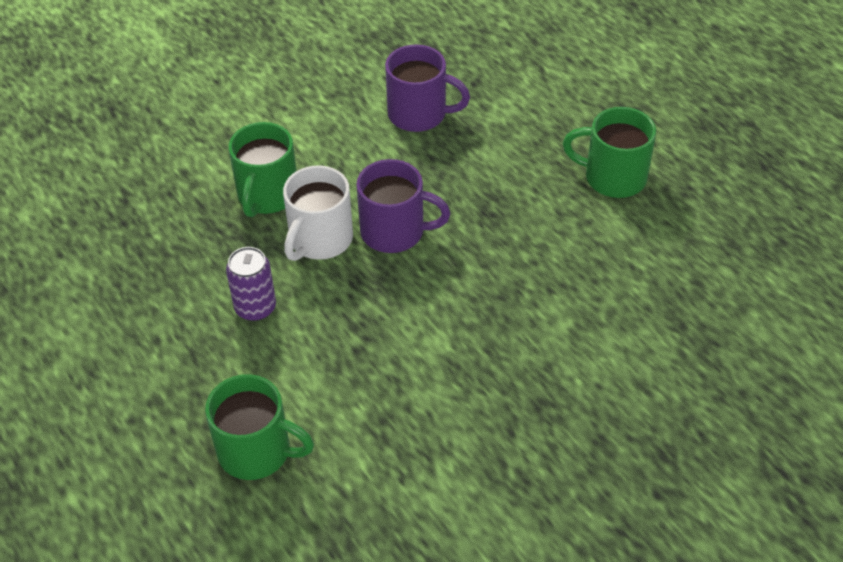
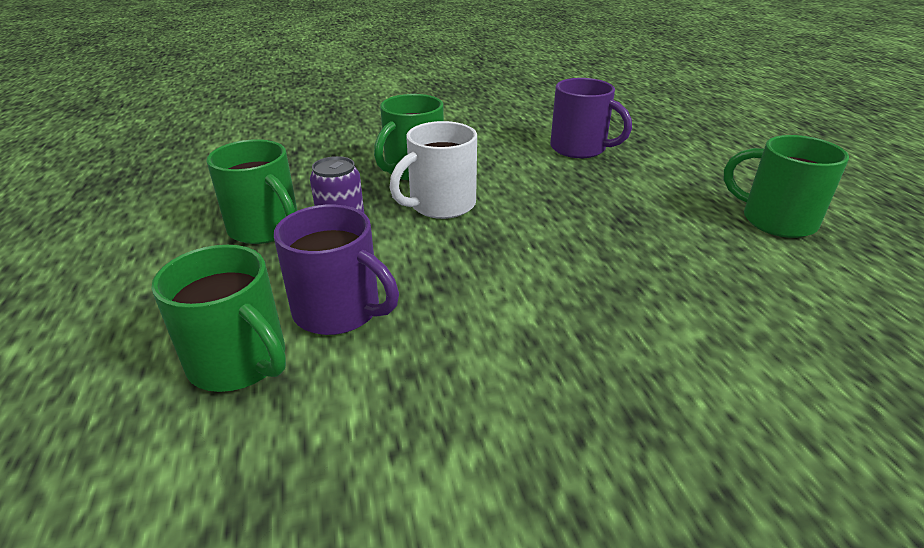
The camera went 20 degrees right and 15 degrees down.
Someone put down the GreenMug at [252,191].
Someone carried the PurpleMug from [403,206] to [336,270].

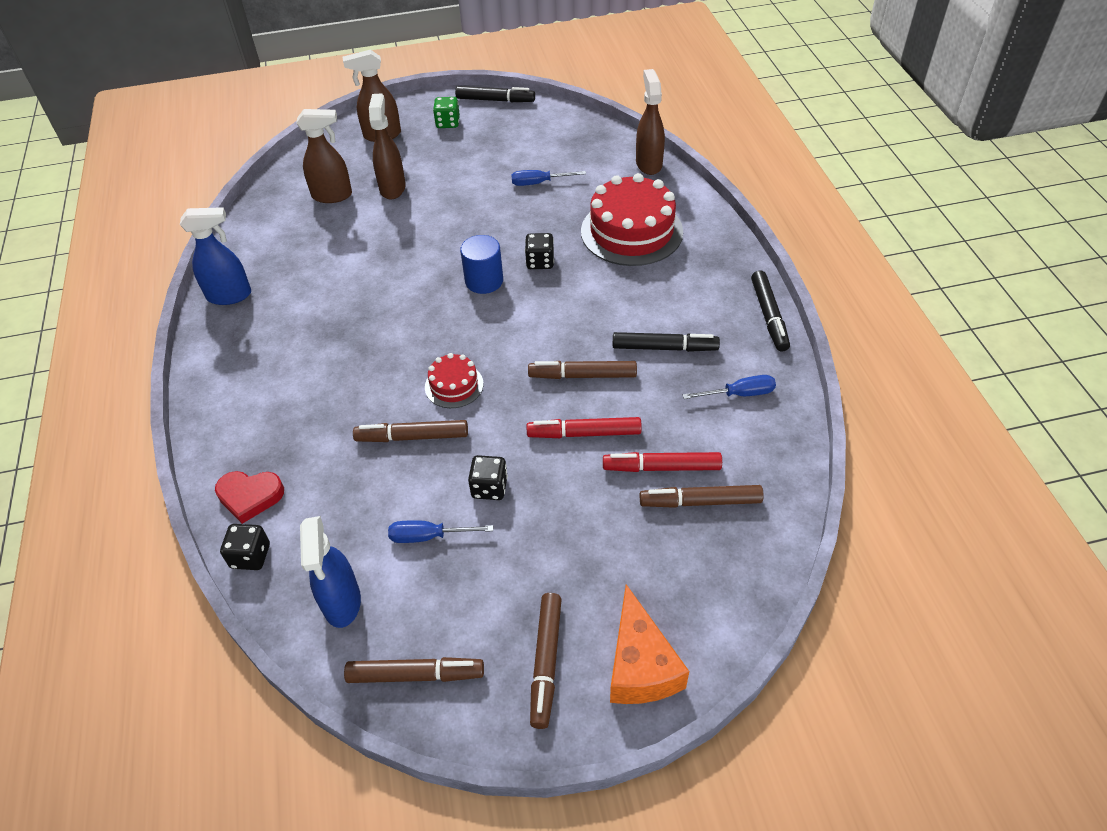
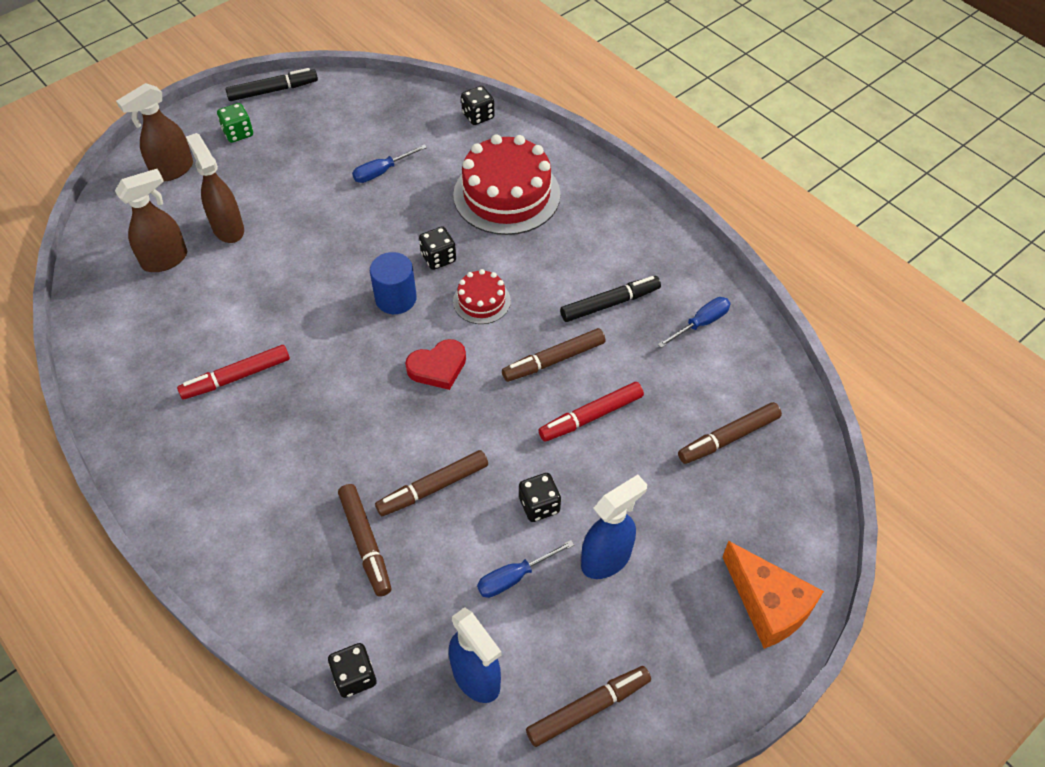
The camera went 30 degrees left and 5 degrees up.
Someone took away the BlackMarker at [770,311].
Someone carried the BlueSprayBottle from [215,256] to [614,527].
Someone carried the RedHeart from [249,497] to [435,364].
Someone carried the RedCake from [454,380] to [482,296].
Someone carried the BrownMarker from [546,661] to [364,540].
Someone carried the RedMarker from [662,462] to [233,372].
Someone swapped the BrownSprayBottle at [650,122] for the BlackDice at [478,105].

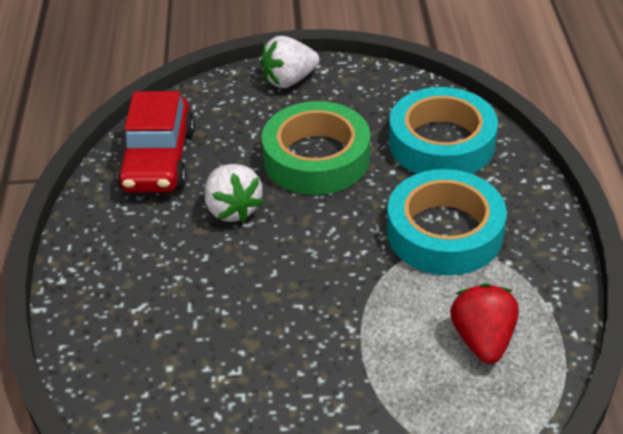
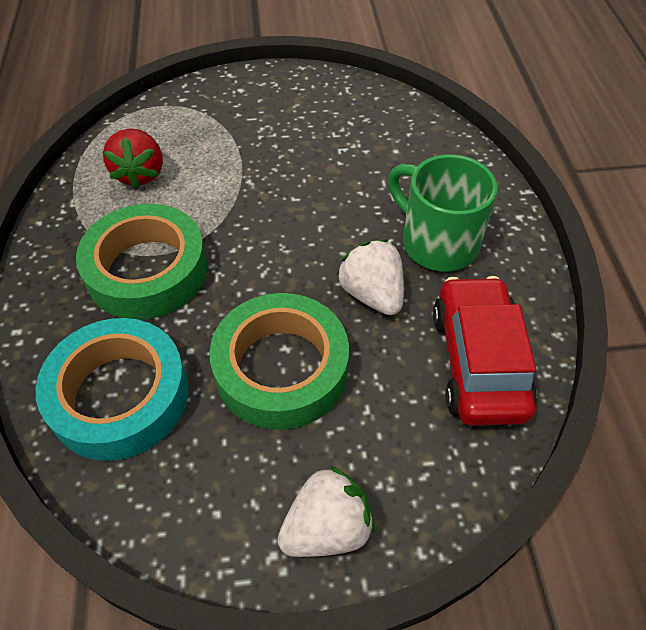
The camera went 175 degrees right and 10 degrees up.
Someone put down the GreenMug at [443,212].
Someone repainted the TurquoiseTape at [447,222], which became the GreenTape at [141,262].

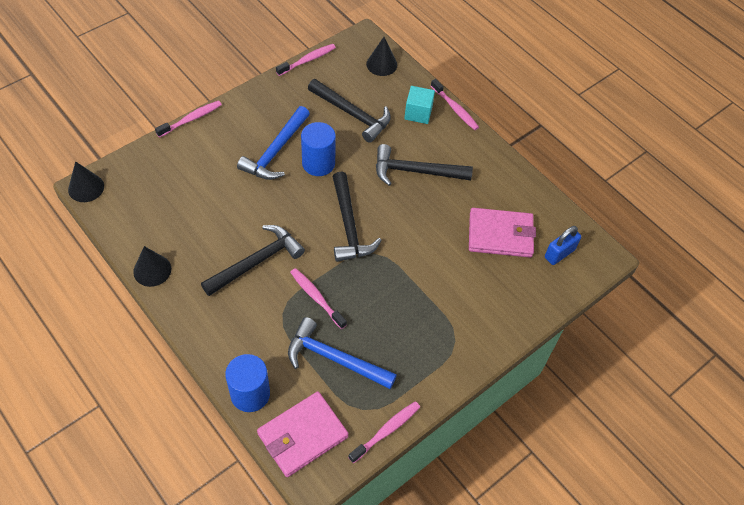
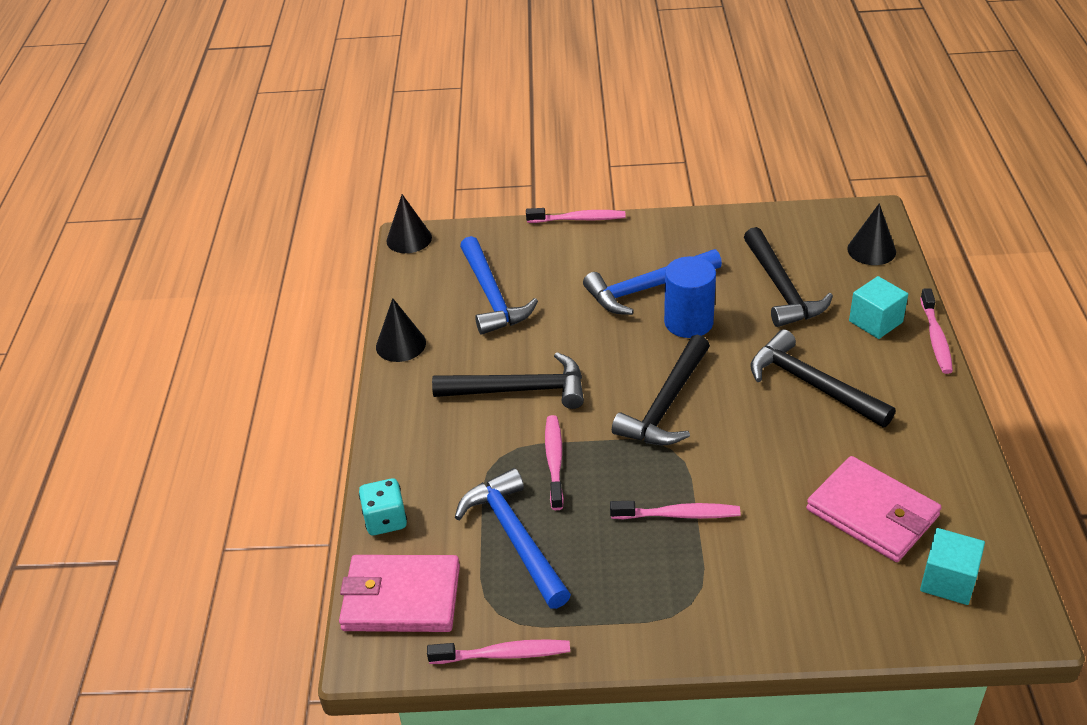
The camera went 45 degrees right and 15 degrees down.
Someone put down the BlueHammer at [499,285].
Someone carried the PinkToothbrush from [306,60] to [675,510].
Someone swapped the BlueCylinder at [247,383] for the TurquoiseDice at [383,506].
Someone swapped the BluePadlock at [563,245] for the TurquoiseCube at [952,566].

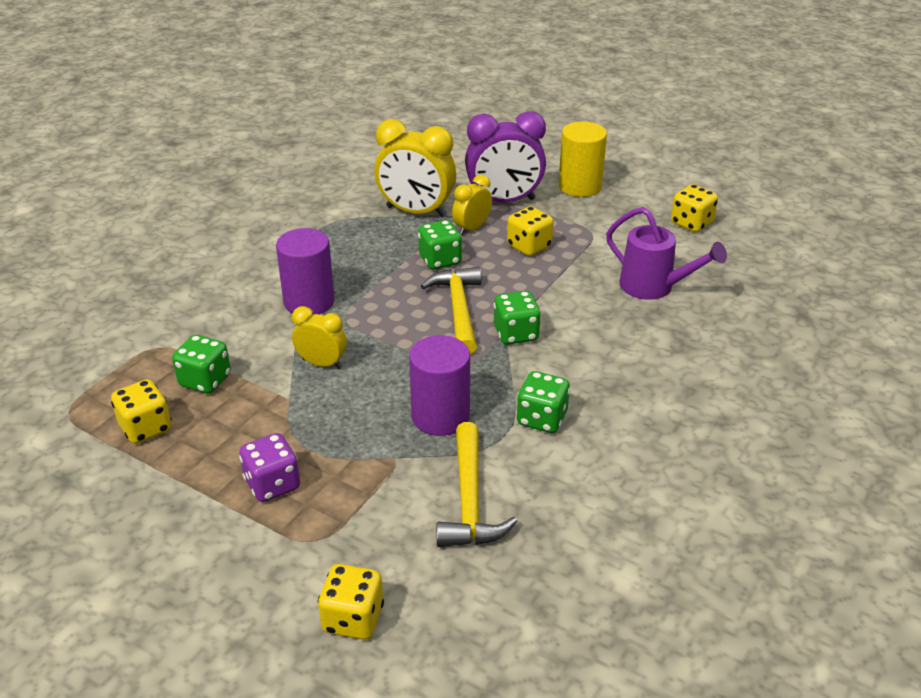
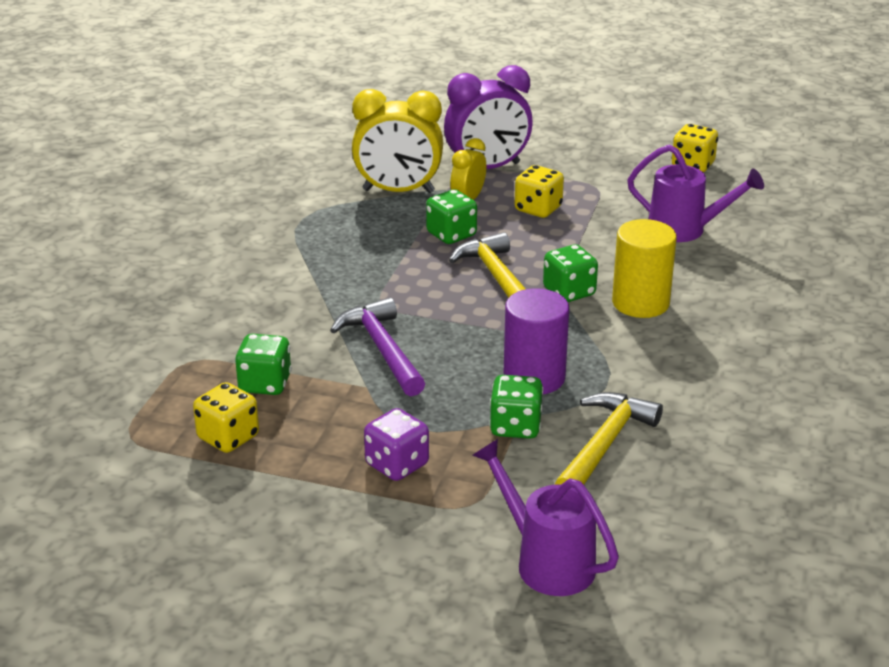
The camera went 15 degrees left and 5 degrees down.
Someone took away the PurpleCylinder at [305,271].
Someone carried the GreenDice from [543,402] to [516,407].
Someone carried the YellowCylinder from [582,159] to [644,268].
Someone swapped the YellowClock at [319,337] for the PurpleHammer at [377,347].
Someone swapped the YellowDice at [351,602] for the PurpleWateringCan at [545,517].
Someone rotated the YellowHammer at [477,484] by 135 degrees counterclockwise.

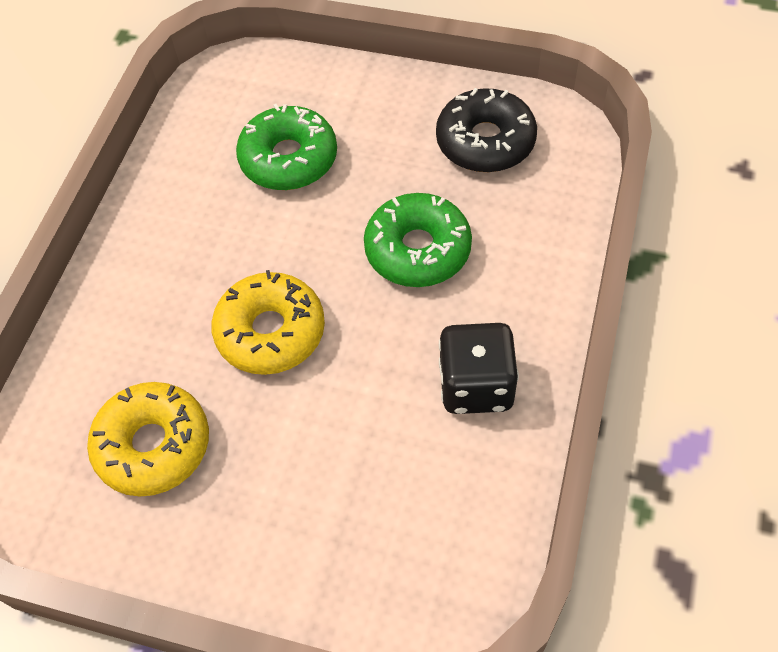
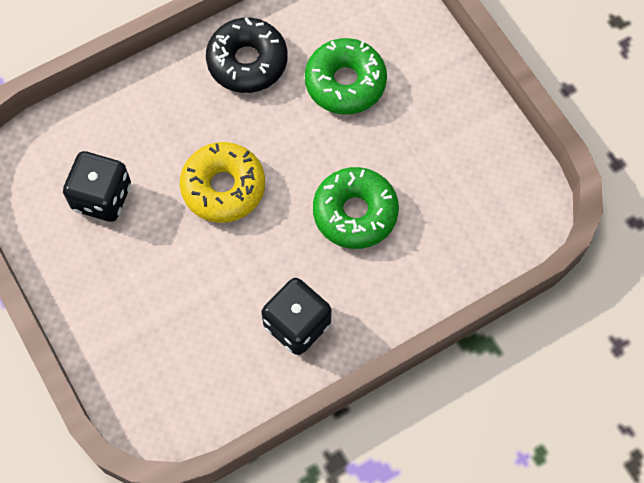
The camera went 40 degrees right and 10 degrees up.
Someone carried the BlackDonut from [486,130] to [246,55].
Someone swapped the YellowDonut at [148,439] for the BlackDice at [97,186].

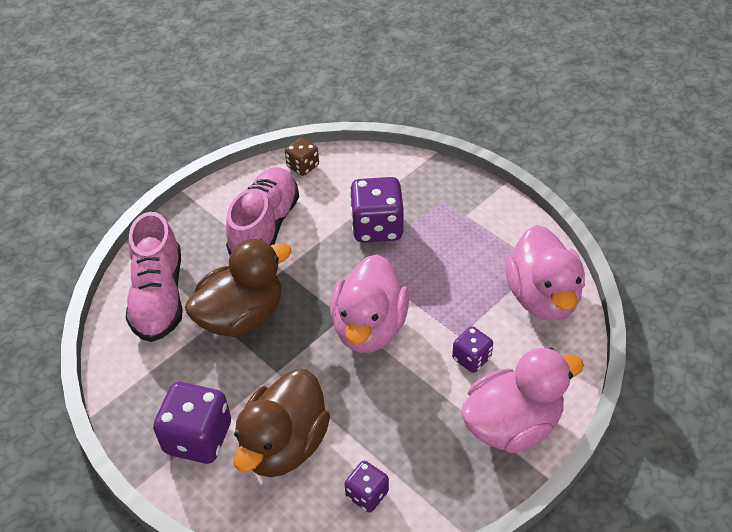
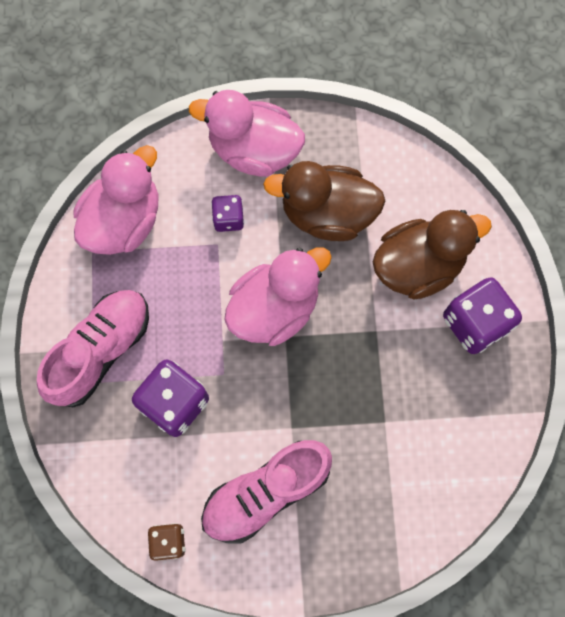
The camera went 140 degrees left and 25 degrees up.
Someone took away the PurpleDice at [367,486].
Someone carried the PinkShoe from [154,277] to [93,348].
Someone carried the BrownDuck from [238,288] to [324,201].

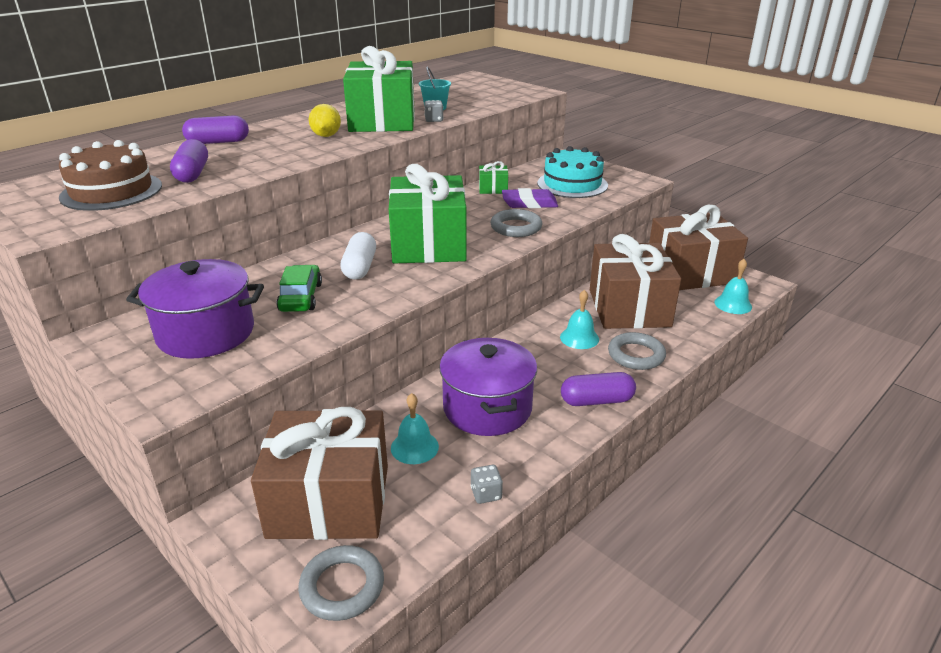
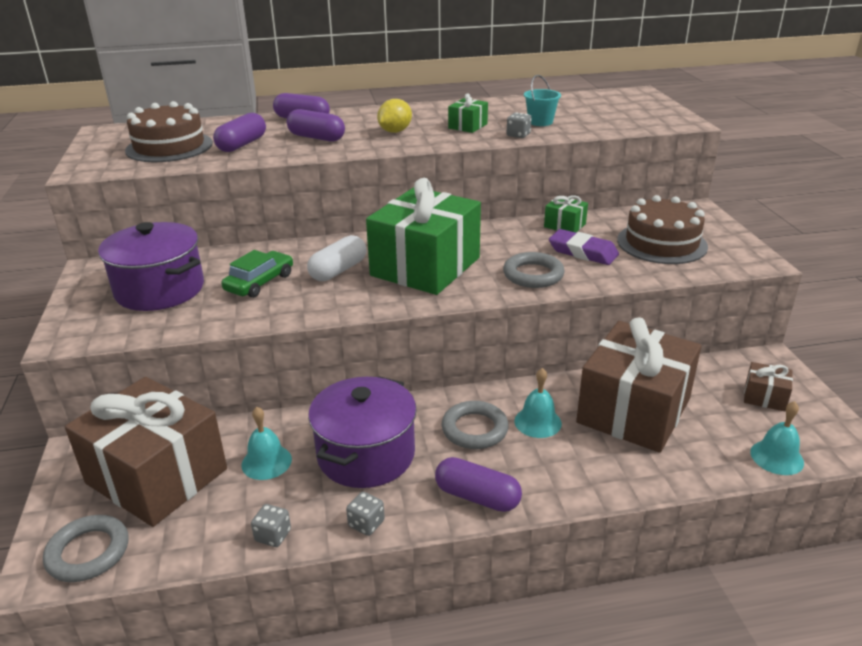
The camera went 35 degrees right and 0 degrees up.
Someone put down the PurpleCapsule at [316,125].
Someone put down the GreyDice at [365,514].
Someone carried the GreyRing from [637,351] to [475,425].
Someone repainted the TurquoiseCake at [572,172], which became the BrownCake at [662,229].
Someone scaled the GreenGift at [379,89] by 0.41.
Someone scaled the BrownGift at [698,247] by 0.41.

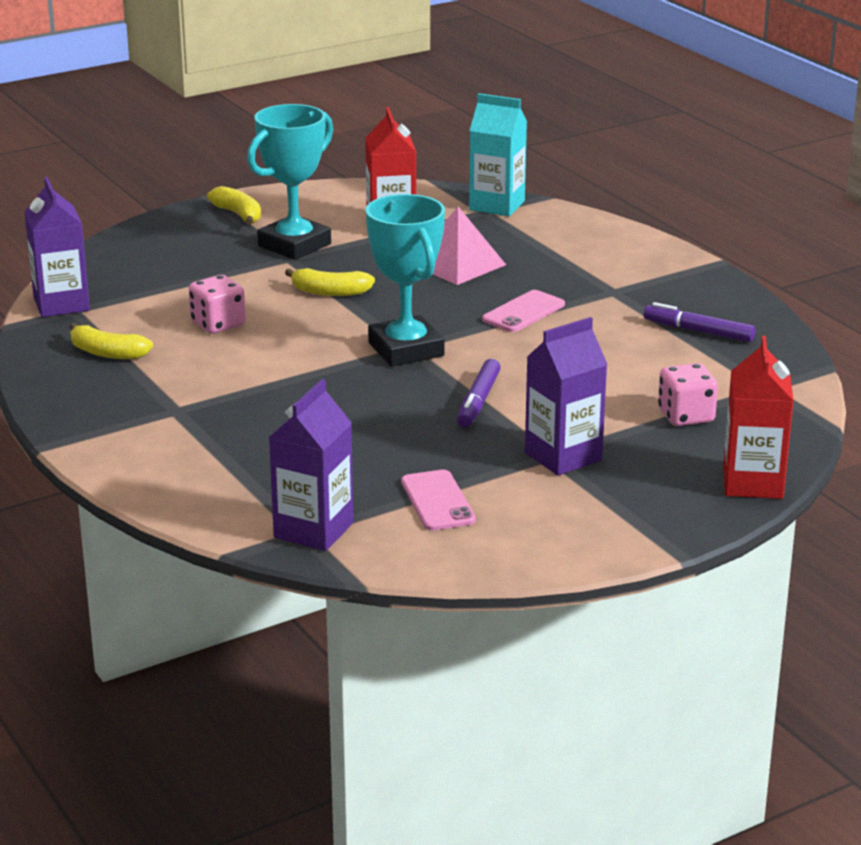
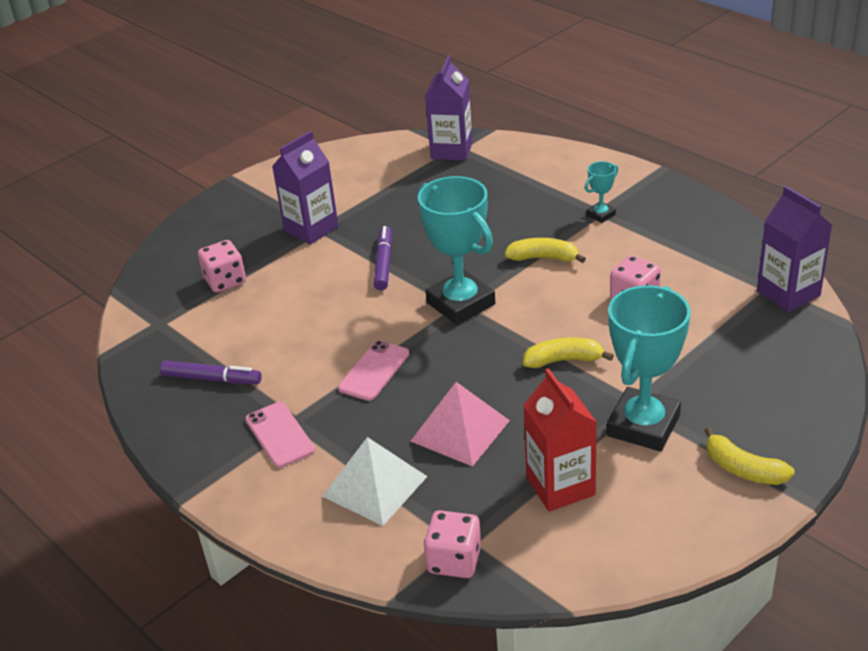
The camera went 170 degrees right and 10 degrees up.
Someone took away the RedCarton at [758,417].
Someone put down the WhitePyramid at [375,481].
Someone put down the TurquoiseTrophy at [601,192].
Someone carried the YellowBanana from [111,341] to [545,250].
Someone carried the PinkPhone from [438,500] to [280,435].
Someone swapped the TurquoiseCarton at [498,154] for the PinkDice at [452,544].

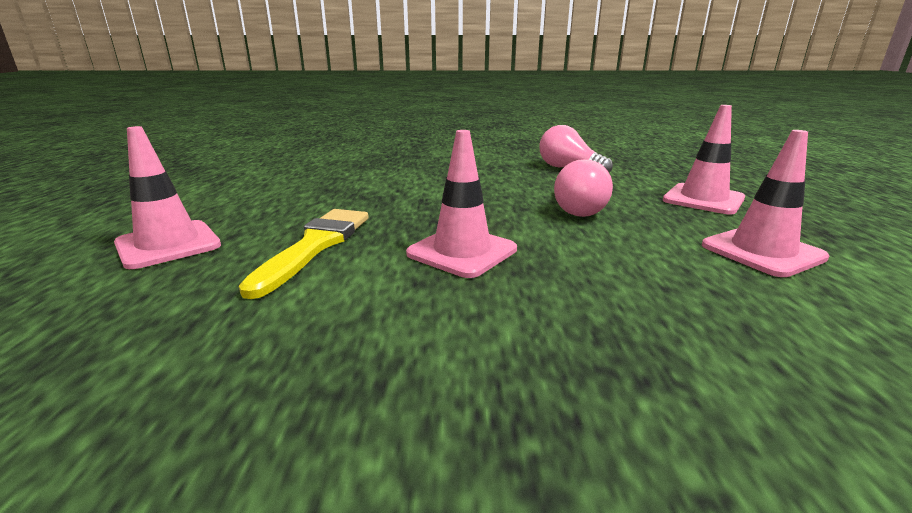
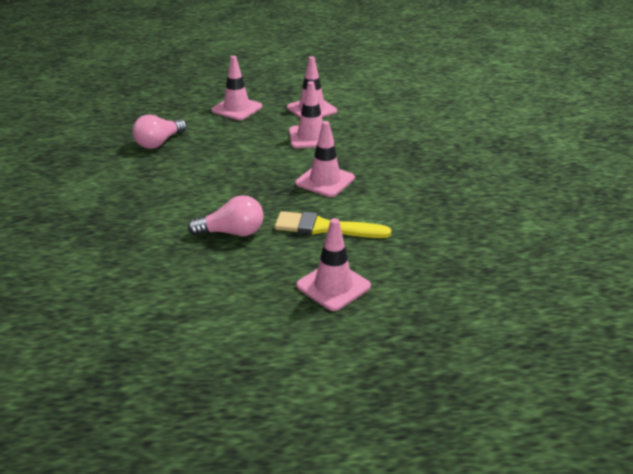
The camera went 95 degrees left and 10 degrees up.
Someone put down the PinkTrafficCone at [311,114].
Someone carried the PinkLightBulb from [583,188] to [226,215].

